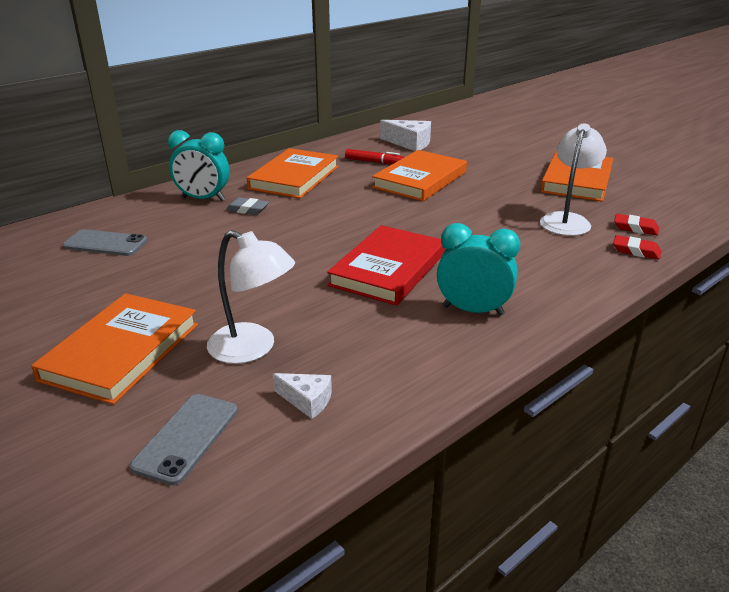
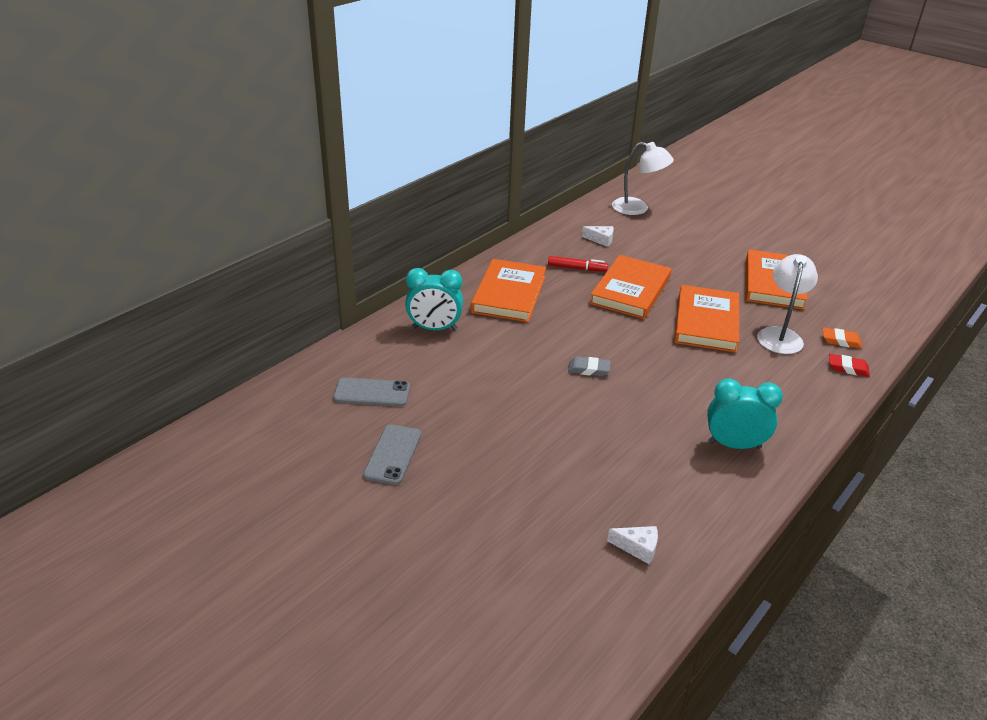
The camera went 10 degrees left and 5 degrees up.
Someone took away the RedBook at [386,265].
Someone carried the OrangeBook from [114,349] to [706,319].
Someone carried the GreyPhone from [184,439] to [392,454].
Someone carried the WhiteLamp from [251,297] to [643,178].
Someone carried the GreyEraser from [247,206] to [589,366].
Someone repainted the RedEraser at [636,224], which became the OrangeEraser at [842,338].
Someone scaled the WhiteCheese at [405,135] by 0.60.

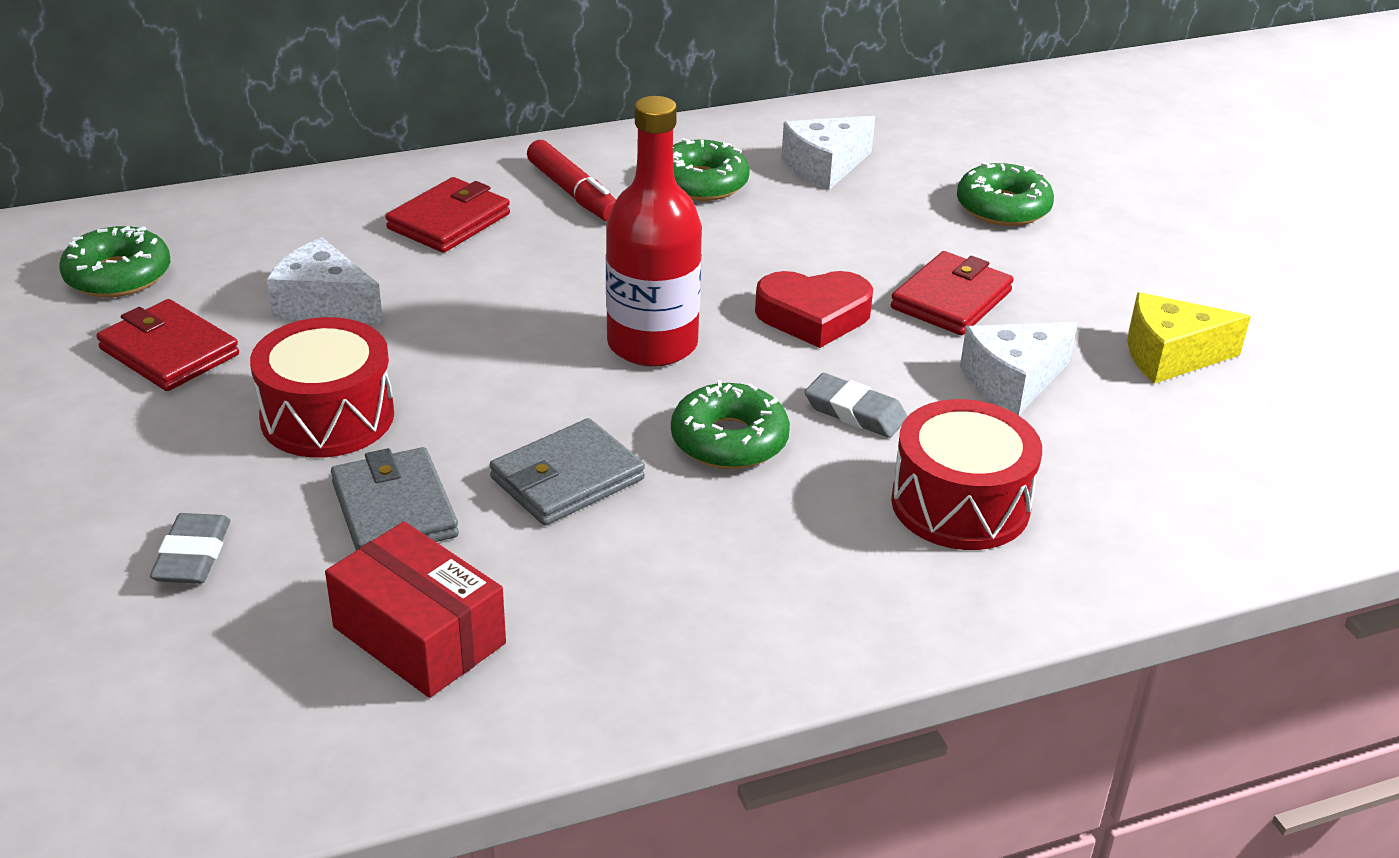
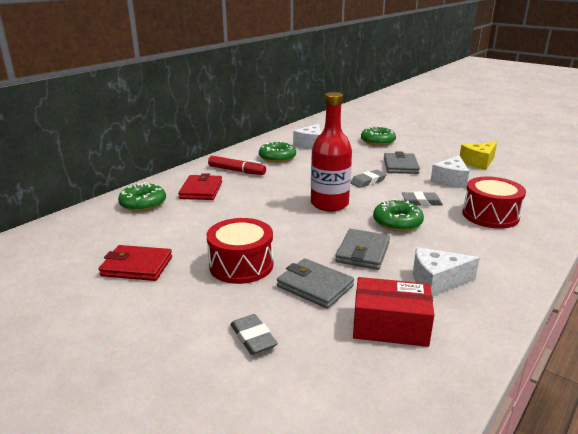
The camera went 30 degrees left and 10 degrees down.
Someone carried the GreenDonut from [115,261] to [142,196].
Someone carried the WhiteCheese from [325,280] to [446,272].
Someone swapped the RedHeart at [814,309] for the GreyEraser at [369,179].
Someone repainted the RedWallet at [952,293], which became the GreyWallet at [402,162].

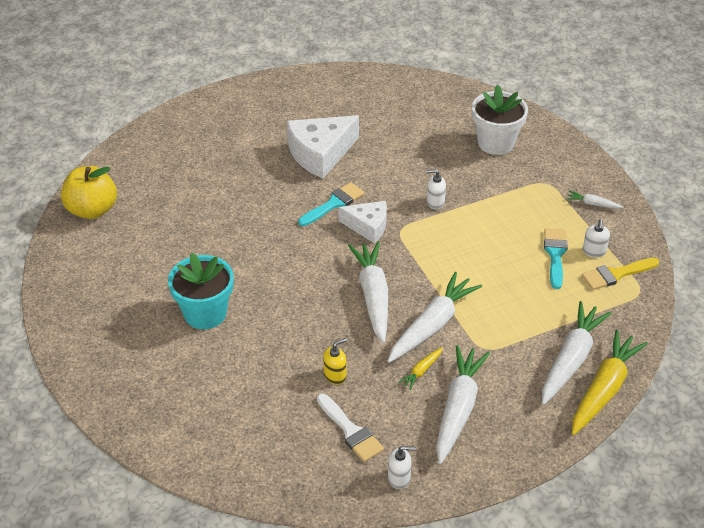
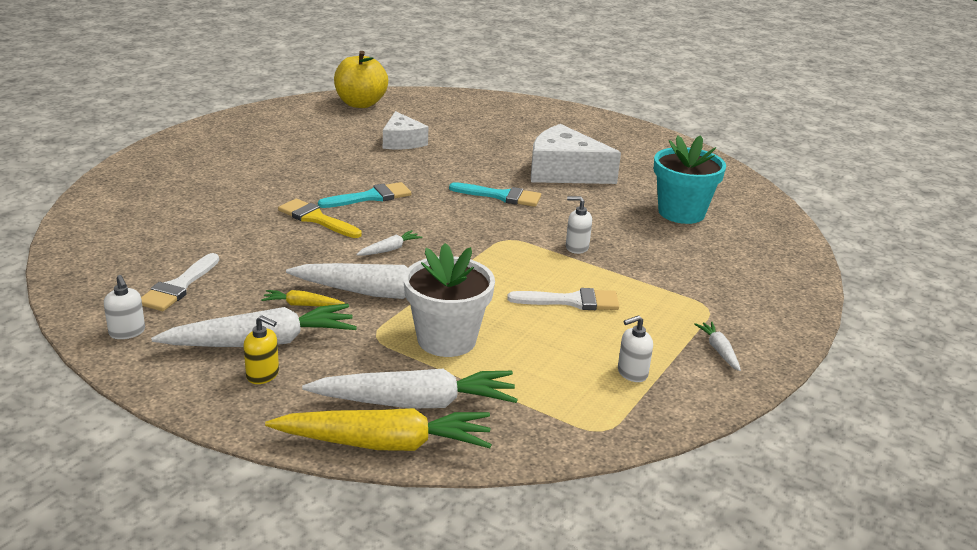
The camera went 55 degrees right and 15 degrees down.
Someone put down the WhiteBrush at [563,299].
Someone carried the TurquoiseFlowerPot from [201,290] to [690,179].
Someone carried the YellowSoapDispenser from [335,361] to [261,349].
Someone carried the WhiteCheese from [362,222] to [405,130].
Someone carried the WhiteFlowerPot from [500,120] to [449,300].
Someone carried the TurquoiseBrush from [556,258] to [364,195].
Someone carried the YellowBrush from [620,274] to [320,218].
Someone rotated the WhiteSoapDispenser at [436,189] by 45 degrees counterclockwise.
Someone scaled the WhiteCarrot at [368,292] by 0.45.

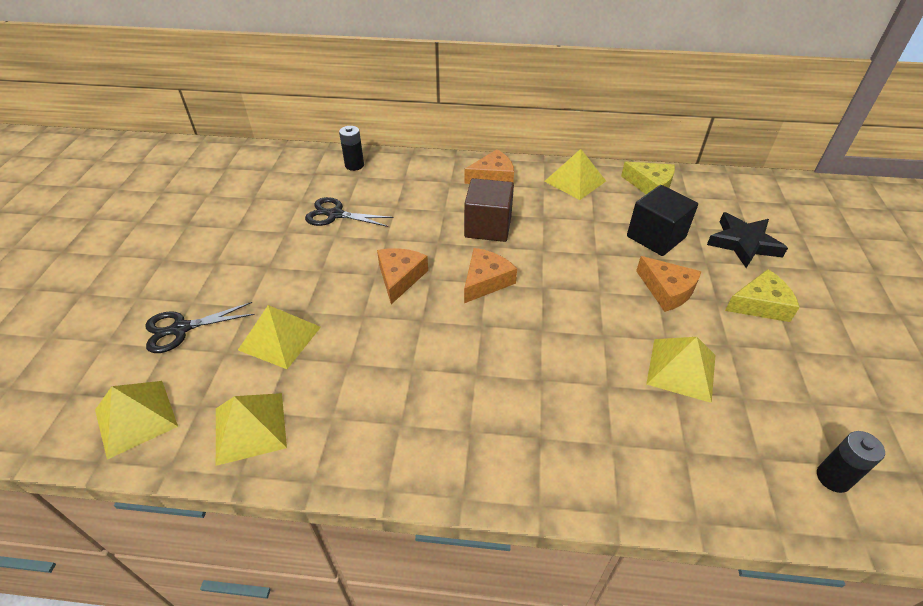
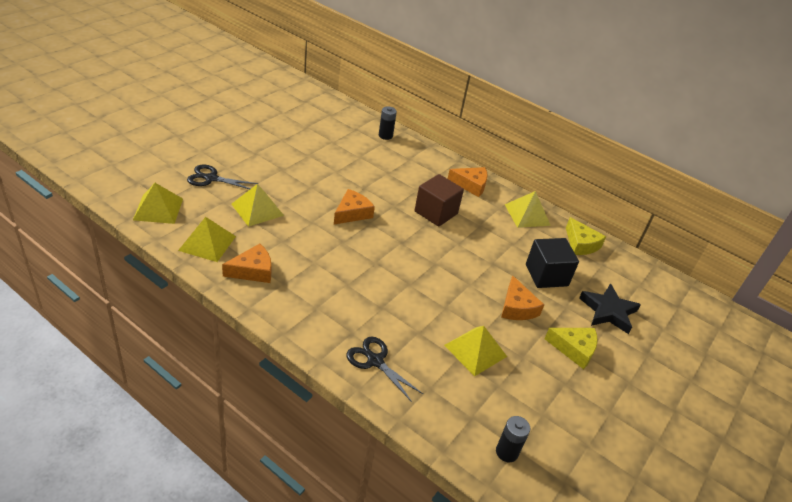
The camera went 25 degrees right and 5 degrees down.
Someone carried the BlackScissors from [349,212] to [384,369].
Someone carried the OrangeCheese from [490,275] to [246,263].

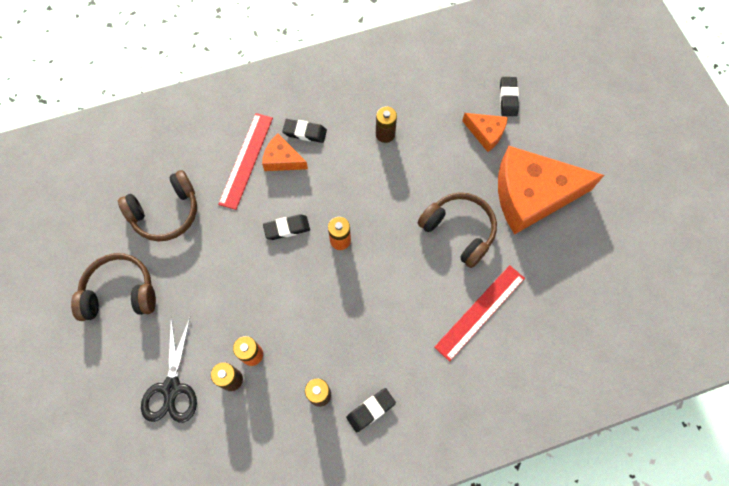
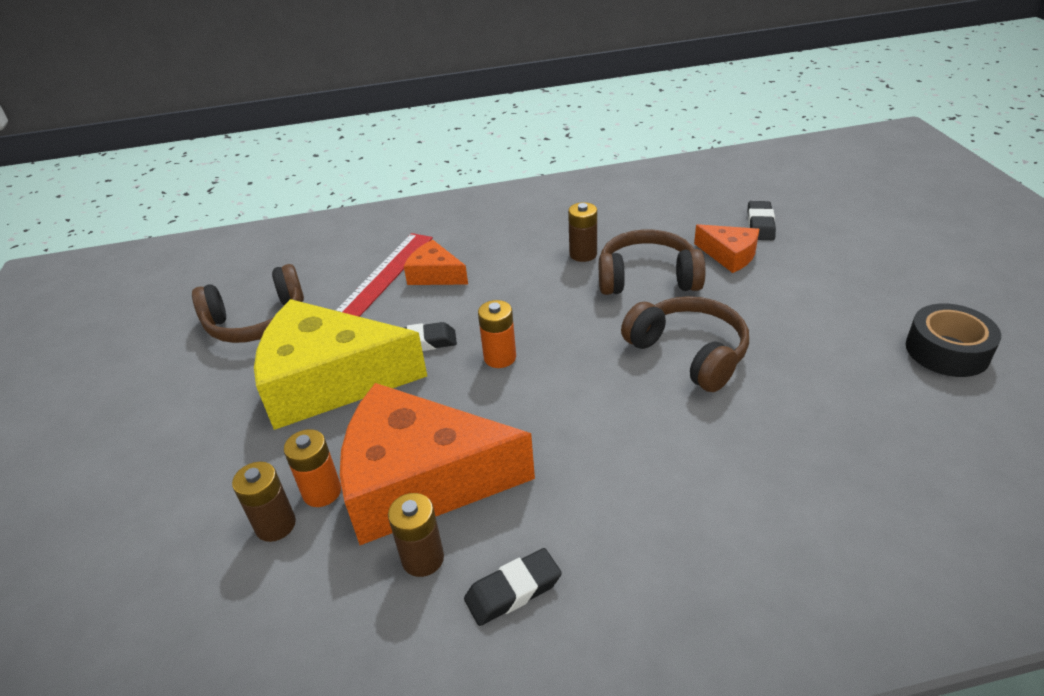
The camera went 10 degrees right and 30 degrees down.
Someone took away the BlackScissors at [169,369].
Someone took away the BlackEraser at [304,131].
Someone took away the RedRuler at [479,313].
Someone put down the YellowCheese at [340,364].
Someone put down the BlackTape at [953,340].
Someone carried the BrownHeadphones from [113,287] to [652,262].
Someone carried the OrangeCheese from [551,190] to [437,464].

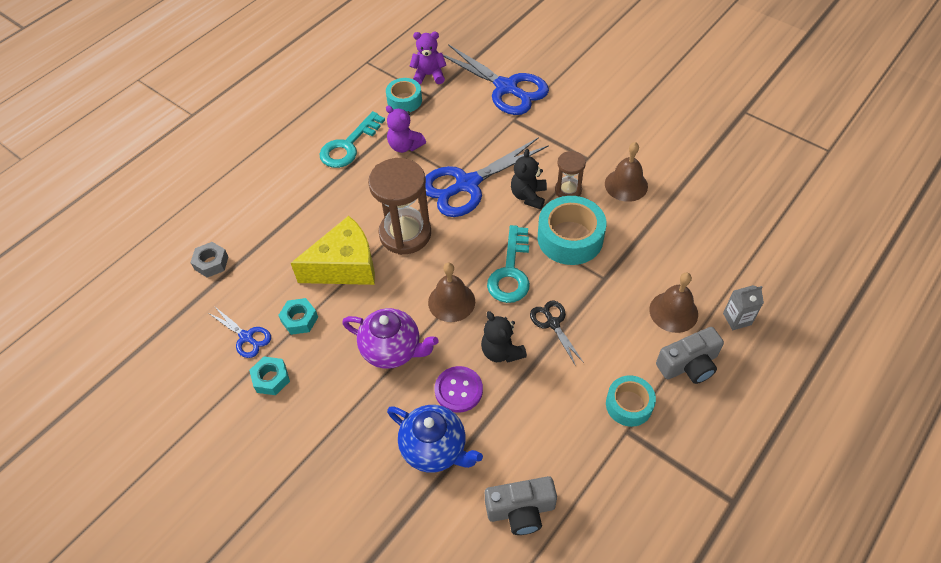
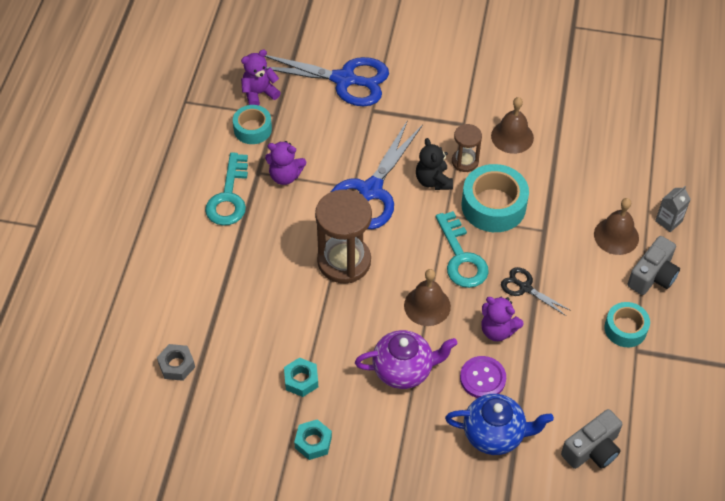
The camera went 30 degrees left and 0 degrees up.
Someone took away the BlueScissors at [240,332].
Someone took away the YellowCheese at [333,250].
Someone repainted the BlackTeddyBear at [504,337], which became the PurpleTeddyBear at [503,318].

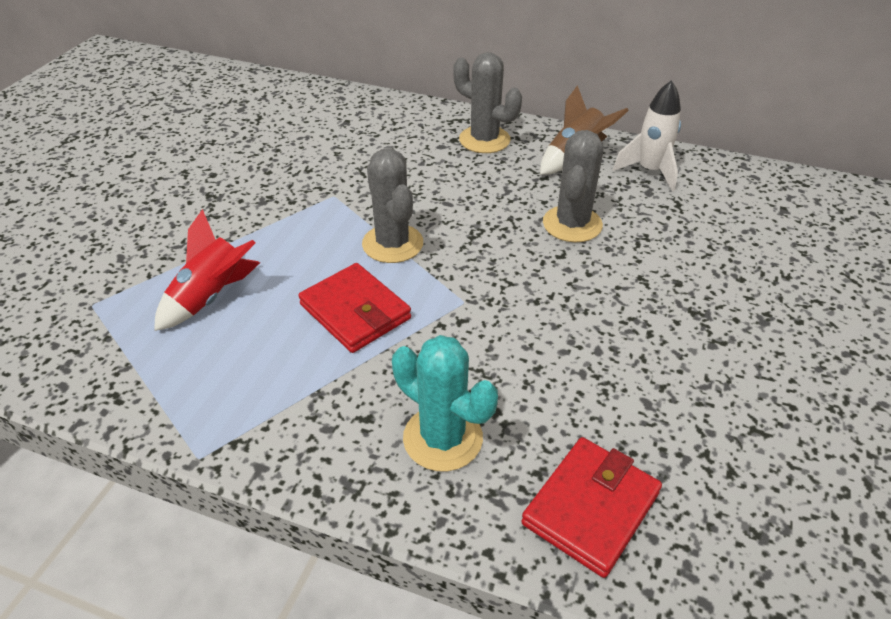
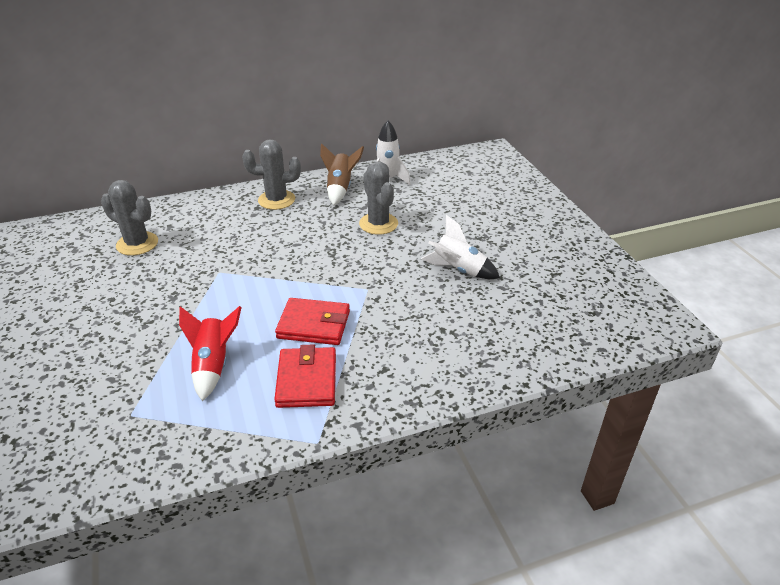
The camera went 40 degrees left and 5 degrees down.
Someone took away the TurquoiseCactus at [445,403].
Someone put down the WhiteRocket at [460,247].
Someone carried the GreyCactus from [392,206] to [129,218].
Someone carried the RedWallet from [591,507] to [305,376].

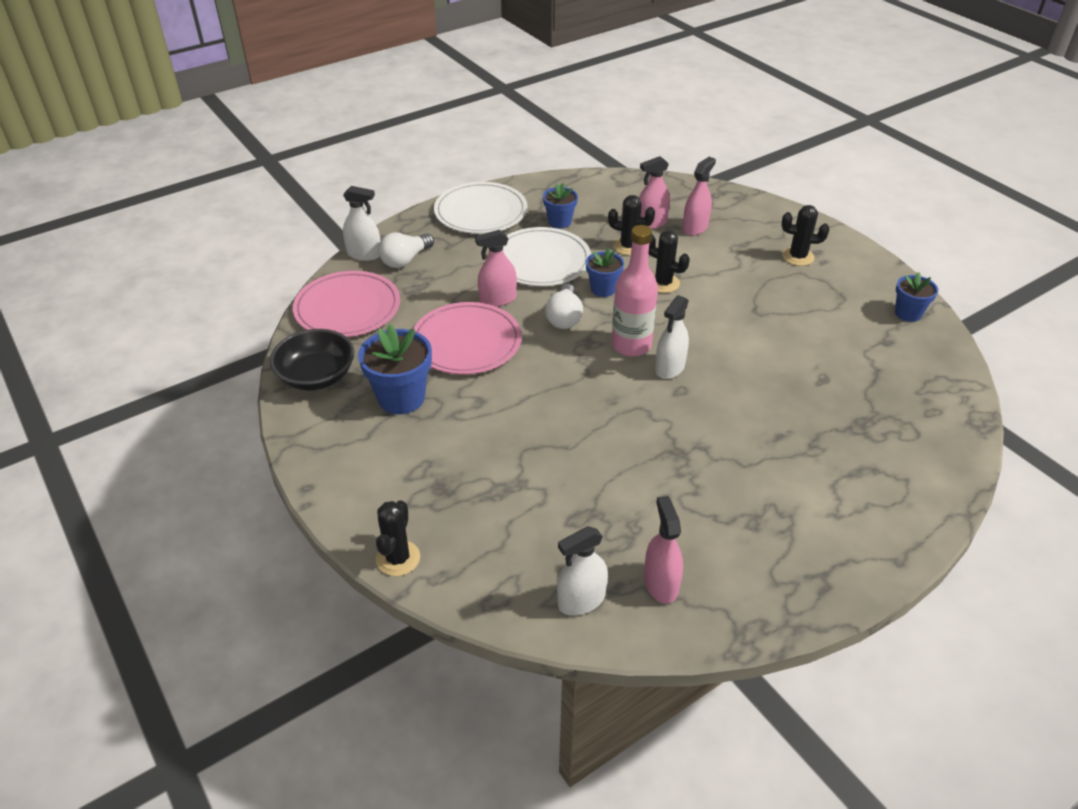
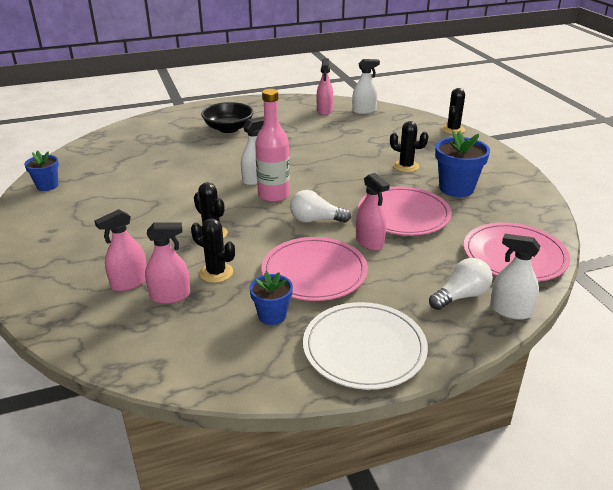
The camera went 165 degrees left and 10 degrees down.
Someone took away the BlueFlowerPot at [605,272].
Someone carried the BlackBowl from [312,359] to [227,117].
Someone carried the BlackCactus from [805,235] to [409,146].
Someone repainted the WhitePlate at [547,256], which became the PinkPlate at [315,269].
Someone rotated the PinkSprayBottle at [496,268] by 60 degrees clockwise.
Someone rotated the WhiteLightBulb at [564,306] by 105 degrees counterclockwise.

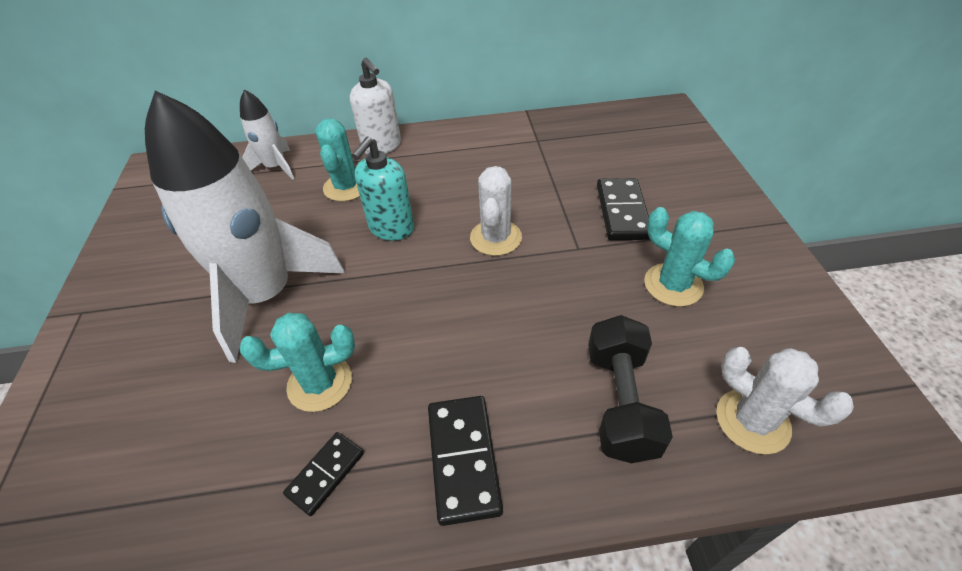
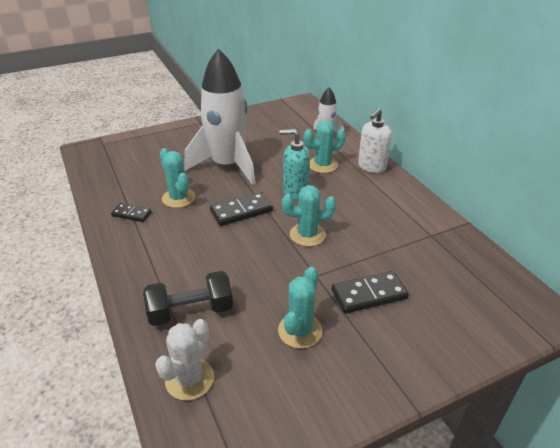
The camera went 70 degrees right and 10 degrees down.
Someone carried the BlackDomino from [465,461] to [241,209].
Someone repainted the WhiteCactus at [496,211], which became the TurquoiseCactus at [309,216].

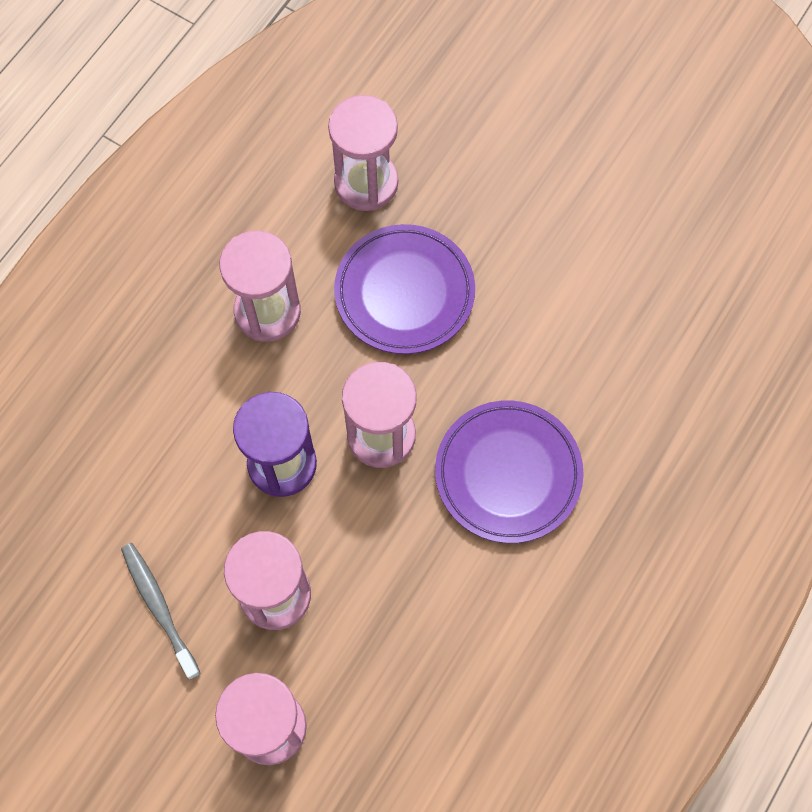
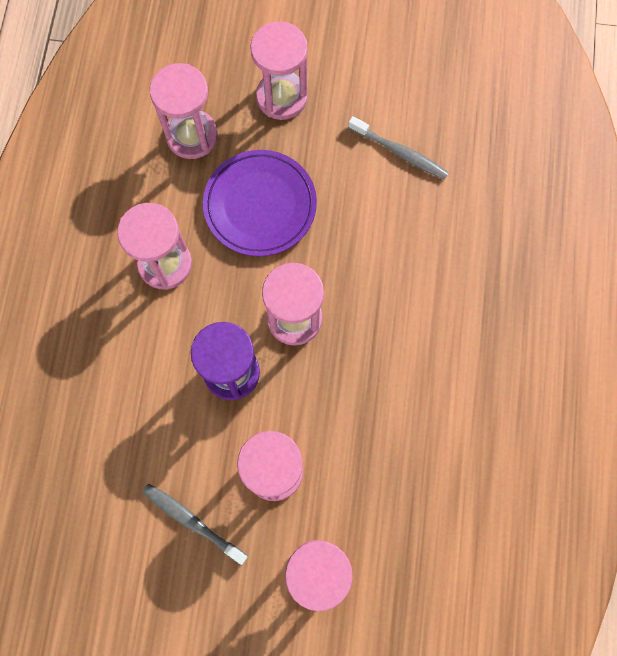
The camera went 25 degrees left and 5 degrees up.
Someone took away the PurplePlate at [509,471].
Someone put down the PinkHourglass at [279,70].
Someone put down the GreyToothbrush at [398,148].

